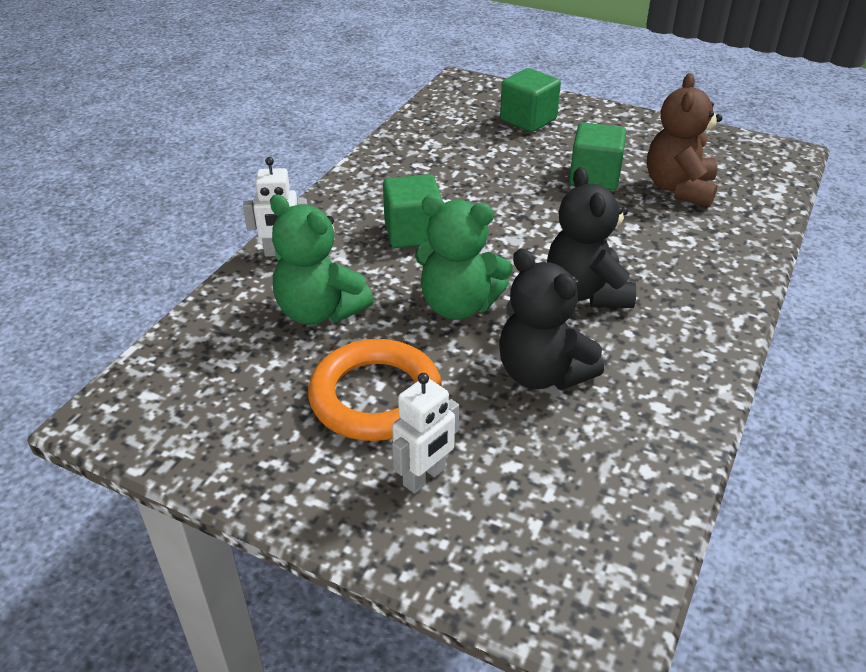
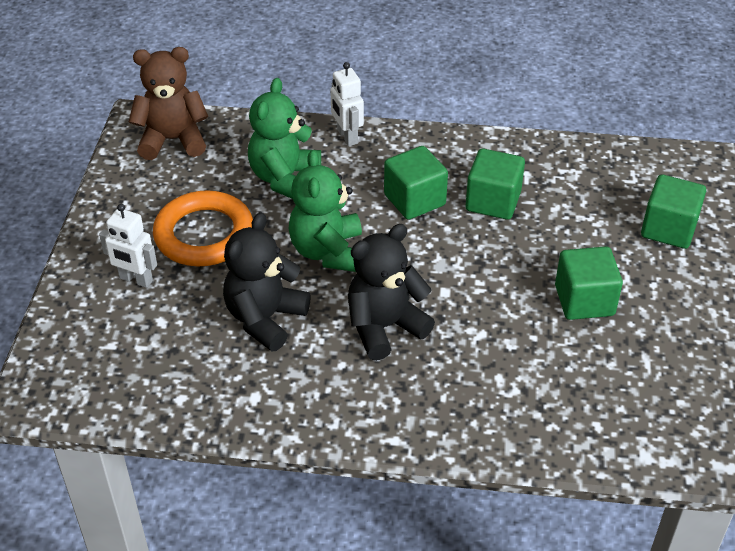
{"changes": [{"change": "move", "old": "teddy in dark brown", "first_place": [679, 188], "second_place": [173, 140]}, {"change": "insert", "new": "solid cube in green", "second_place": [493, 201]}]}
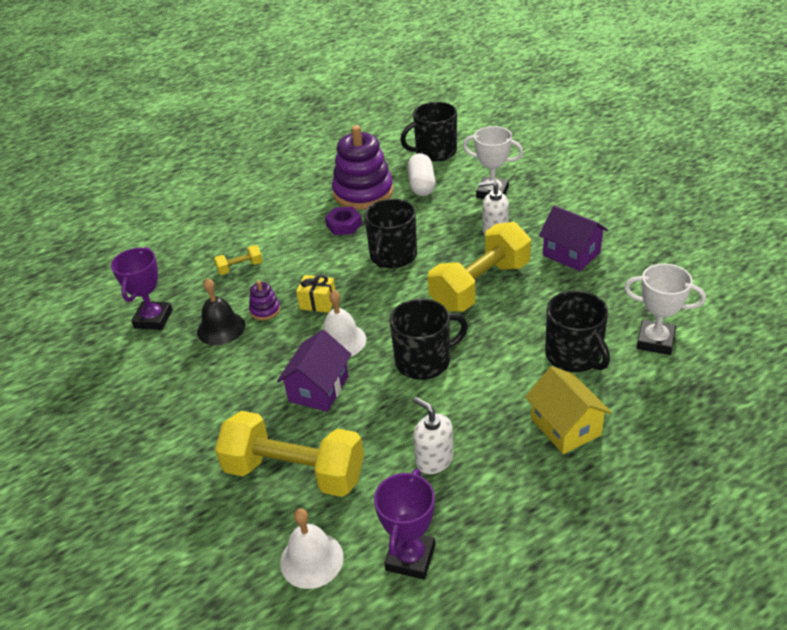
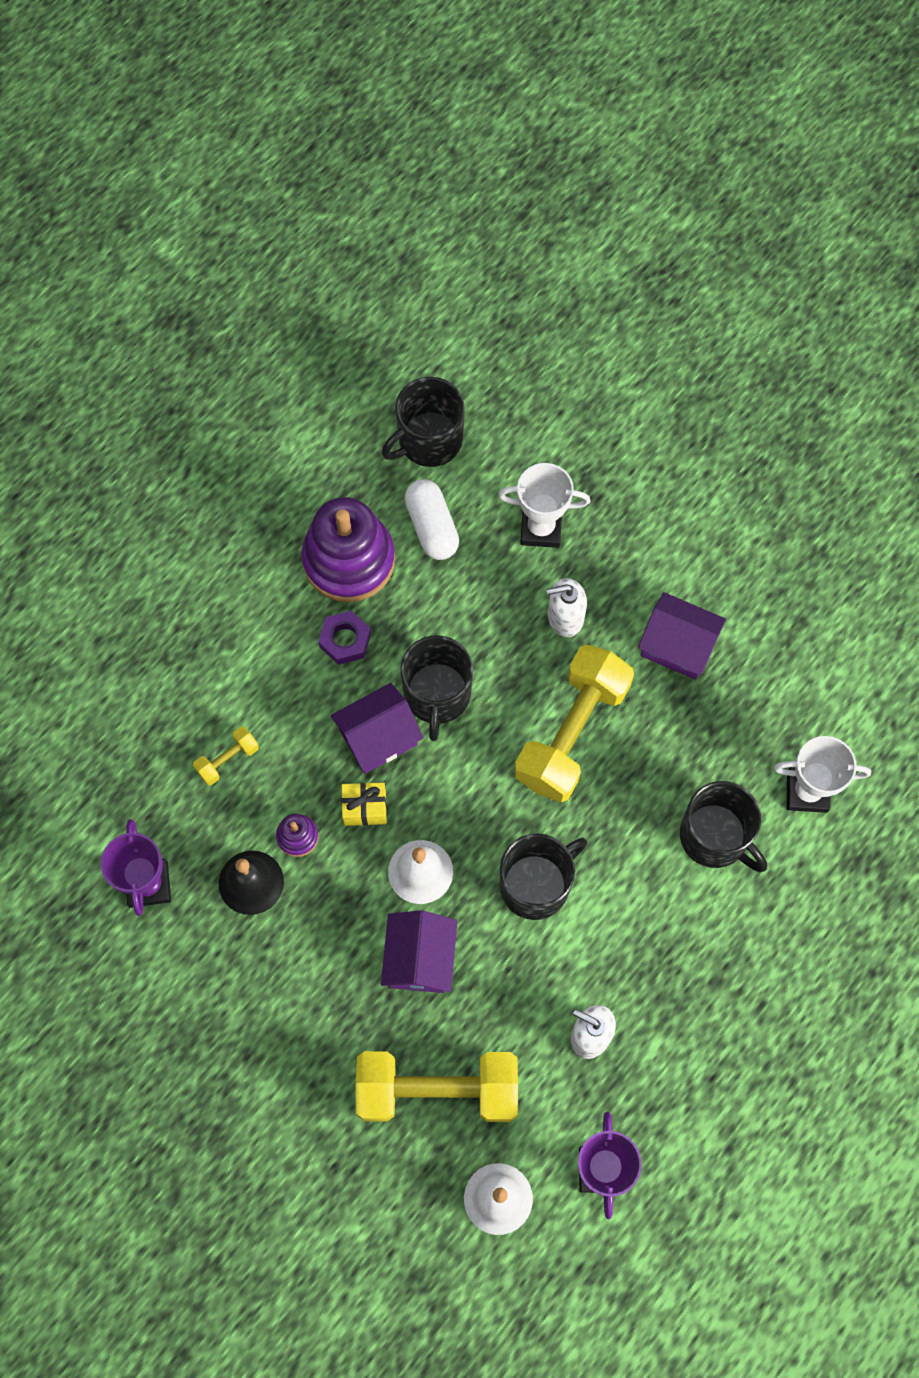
{"changes": [{"change": "delete", "old": "cottage in bright yellow", "first_place": [565, 426]}, {"change": "insert", "new": "cottage in purple", "second_place": [378, 737]}]}
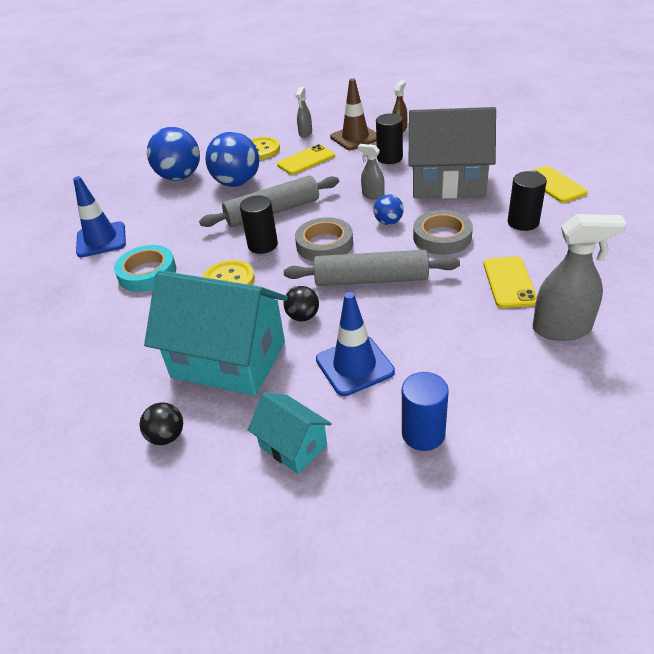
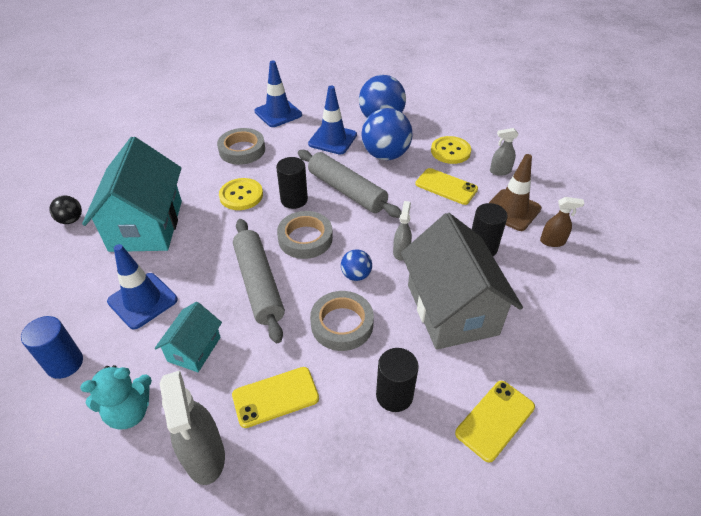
{"changes": [{"change": "recolor", "old": "tape in teal", "new": "tape in gray", "first_place": [147, 273], "second_place": [242, 150]}, {"change": "delete", "old": "ball in jet-black", "first_place": [303, 316]}, {"change": "move", "old": "cottage in teal", "first_place": [293, 446], "second_place": [194, 349]}, {"change": "insert", "new": "road cone in royal blue", "second_place": [332, 139]}, {"change": "insert", "new": "teddy in teal", "second_place": [129, 411]}]}
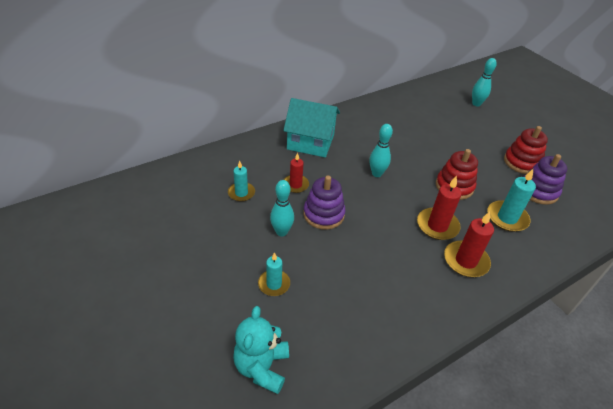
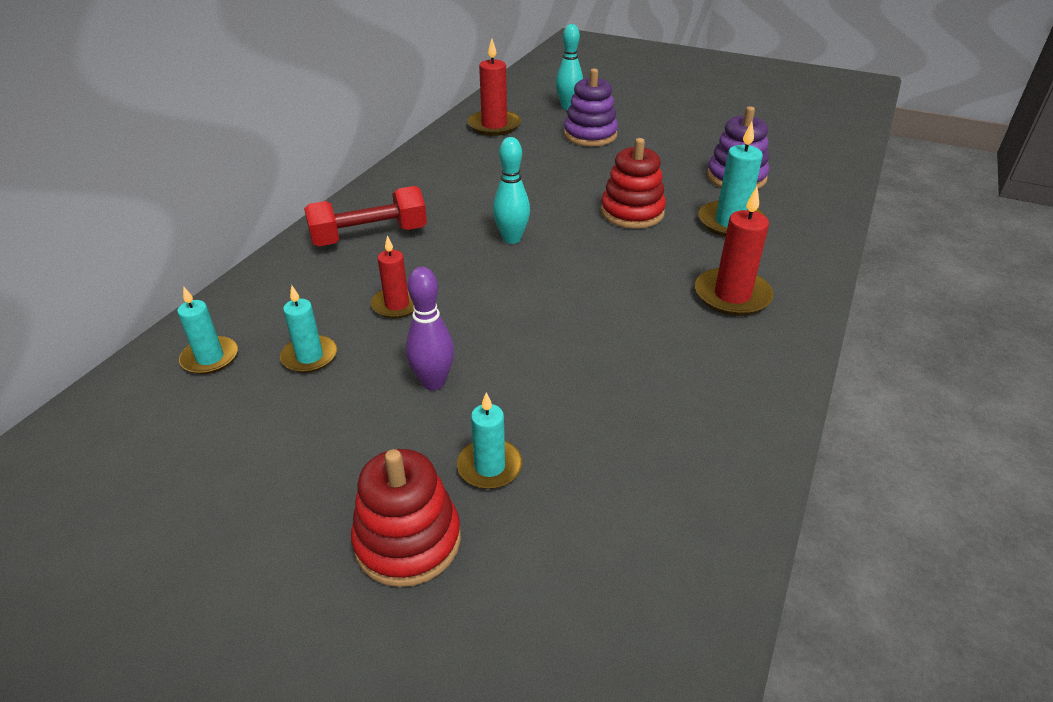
{"changes": [{"change": "replace", "old": "cottage in teal", "new": "free weight in red", "first_place": [310, 142], "second_place": [369, 236]}, {"change": "move", "old": "stacking toy in red", "first_place": [521, 162], "second_place": [408, 541]}, {"change": "move", "old": "stacking toy in purple", "first_place": [323, 214], "second_place": [590, 135]}, {"change": "move", "old": "pillar candle in red", "first_place": [437, 226], "second_place": [494, 125]}, {"change": "recolor", "old": "skittle in teal", "new": "skittle in purple", "first_place": [281, 232], "second_place": [433, 382]}, {"change": "delete", "old": "teddy in teal", "first_place": [262, 367]}, {"change": "insert", "new": "pillar candle in teal", "second_place": [210, 358]}]}
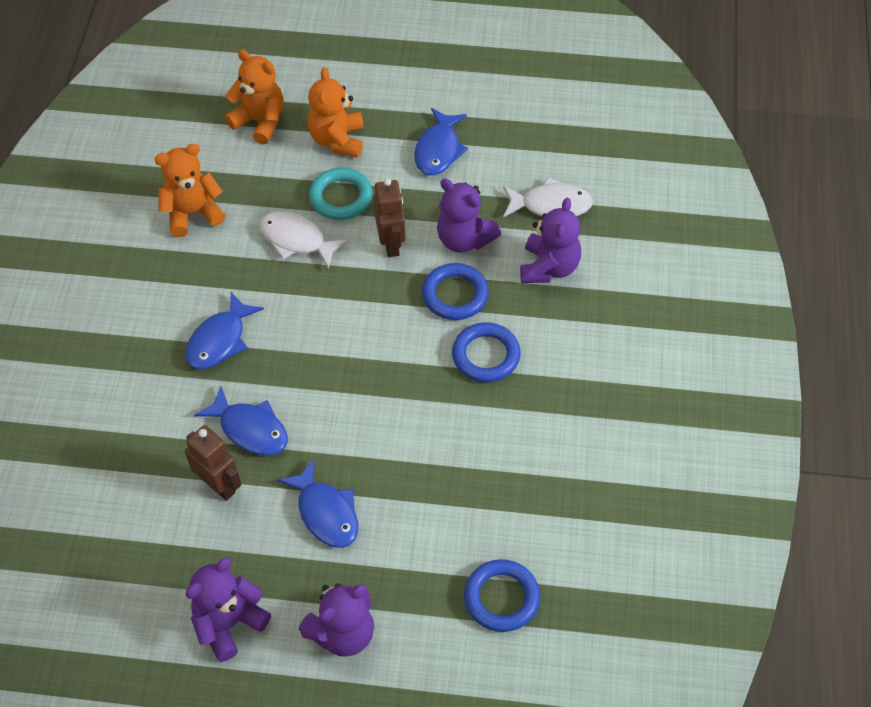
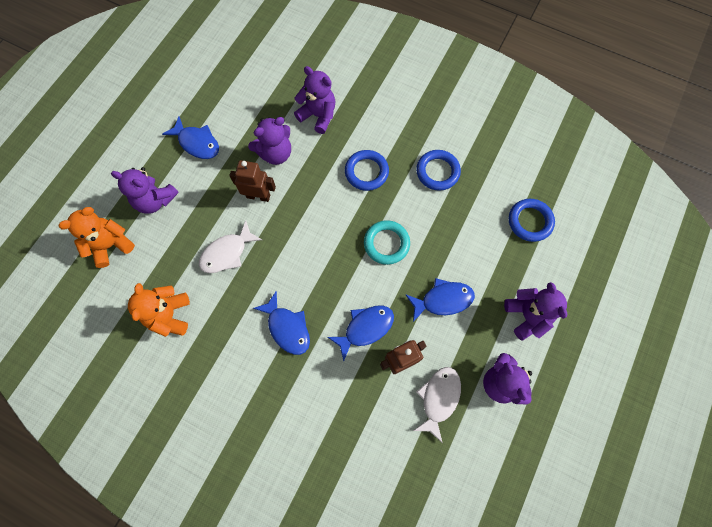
{"changes": [{"change": "recolor", "old": "teddy in orange", "new": "teddy in purple", "first_place": [337, 140], "second_place": [155, 200]}, {"change": "move", "old": "ring in teal", "first_place": [341, 197], "second_place": [386, 243]}, {"change": "move", "old": "fish figure in snow-white", "first_place": [551, 205], "second_place": [439, 399]}, {"change": "move", "old": "ring in royal blue", "first_place": [455, 295], "second_place": [437, 172]}]}
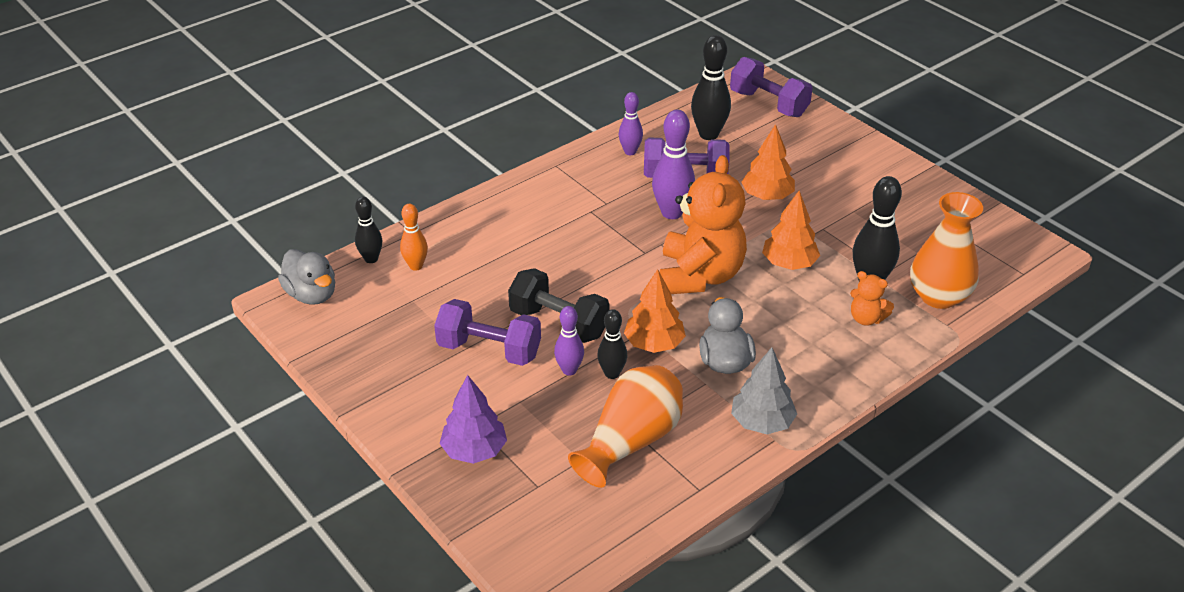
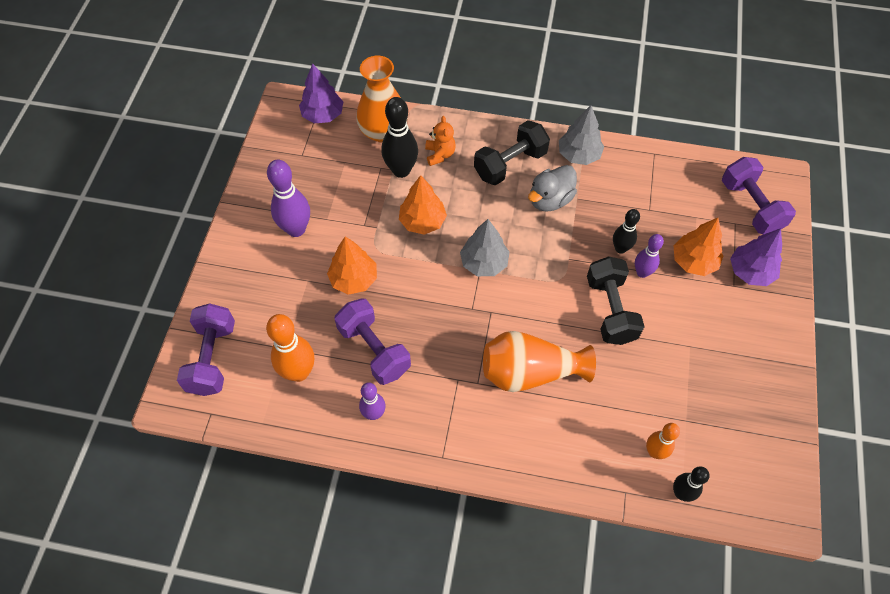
{"changes": [{"change": "recolor", "old": "skittle in jet-black", "new": "skittle in orange", "first_place": [708, 134], "second_place": [299, 372]}, {"change": "move", "old": "skittle in purple", "first_place": [672, 213], "second_place": [296, 229]}, {"change": "replace", "old": "teddy in orange", "new": "toy tree in gray", "first_place": [700, 276], "second_place": [484, 263]}, {"change": "delete", "old": "duck in gray", "first_place": [312, 294]}, {"change": "move", "old": "toy tree in orange", "first_place": [654, 344], "second_place": [693, 261]}, {"change": "move", "old": "free weight in purple", "first_place": [489, 350], "second_place": [750, 206]}, {"change": "move", "old": "vase in orange", "first_place": [631, 441], "second_place": [529, 372]}, {"change": "insert", "new": "toy tree in purple", "second_place": [323, 115]}, {"change": "insert", "new": "free weight in jet-black", "second_place": [510, 164]}]}
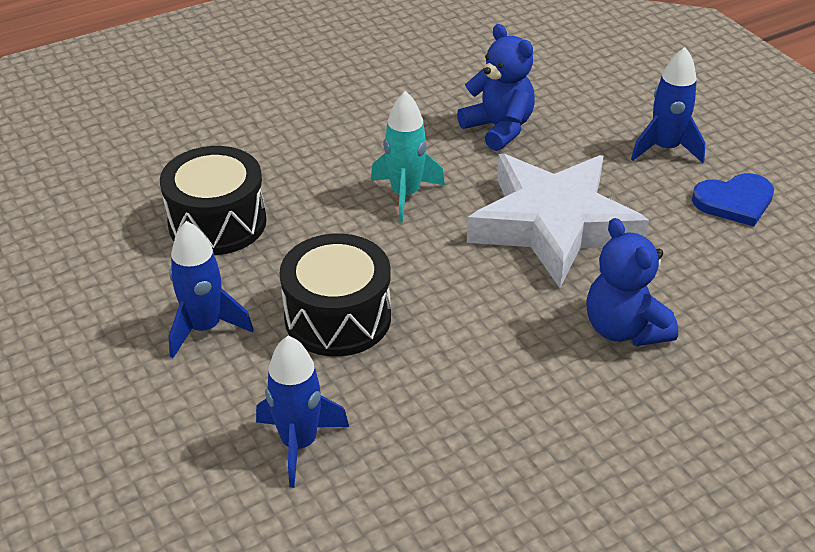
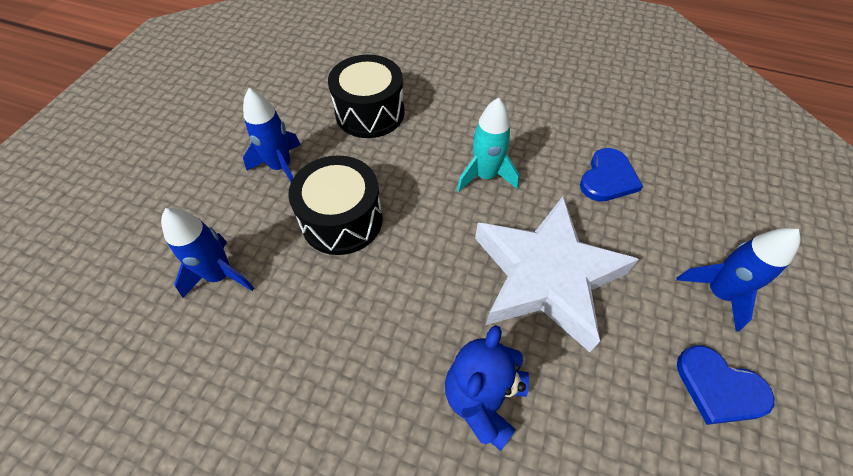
{"changes": [{"change": "replace", "old": "teddy in royal blue", "new": "love heart in royal blue", "first_place": [498, 128], "second_place": [608, 178]}]}
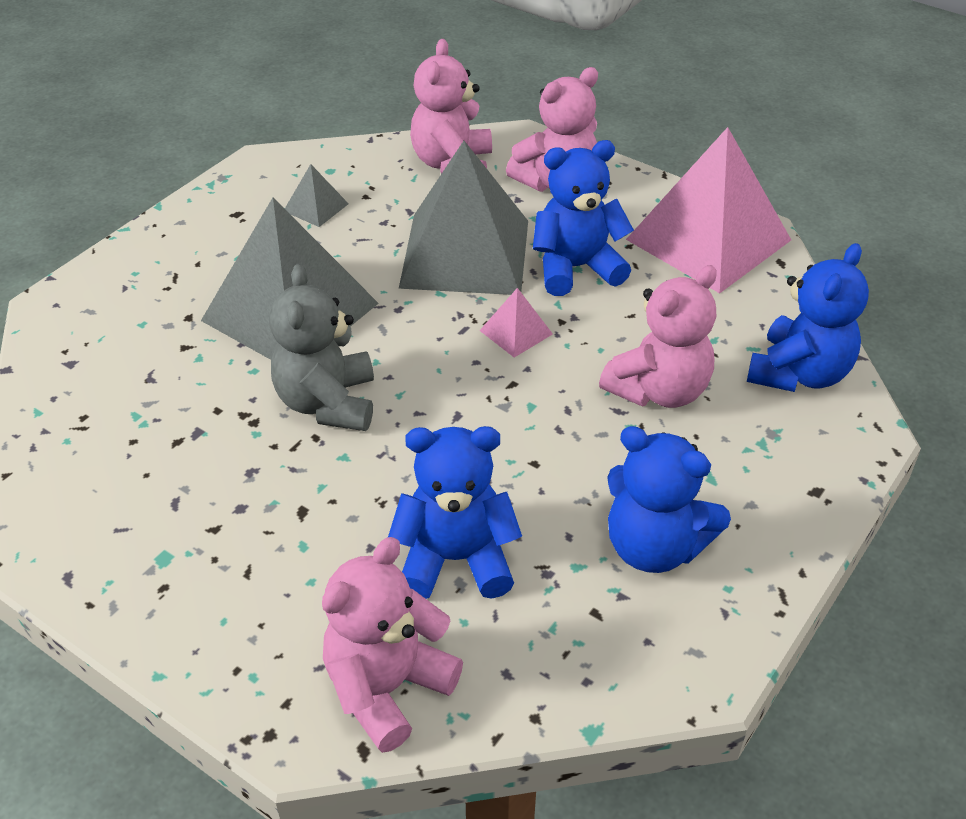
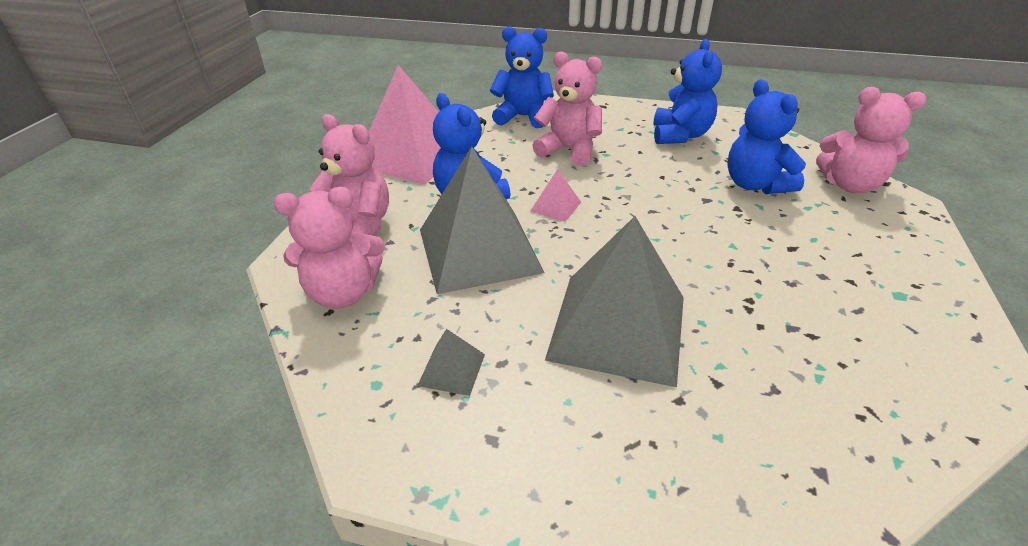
{"changes": [{"change": "delete", "old": "teddy in gray", "first_place": [327, 403]}]}
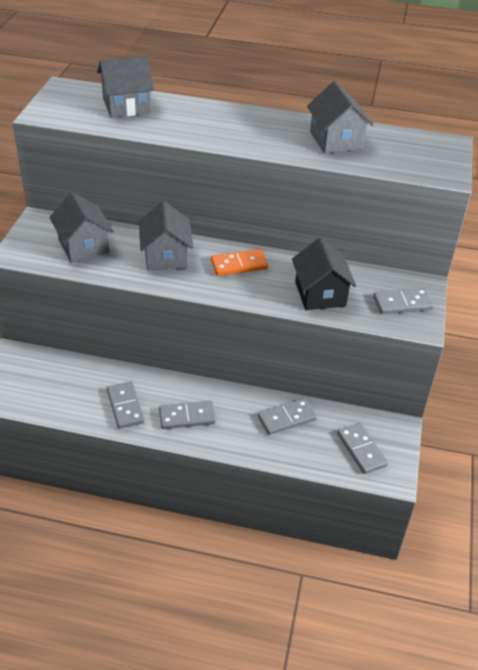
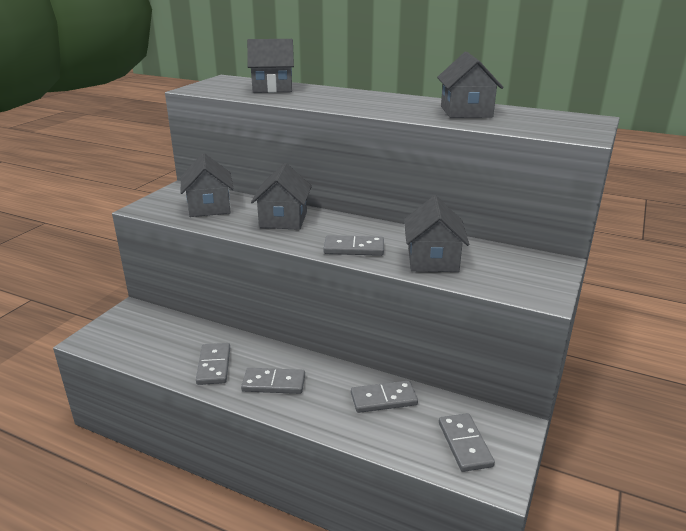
{"changes": [{"change": "recolor", "old": "cottage in jet-black", "new": "cottage in gray", "first_place": [320, 294], "second_place": [432, 260]}, {"change": "delete", "old": "domino tile in orange", "first_place": [239, 265]}, {"change": "move", "old": "domino tile in gray", "first_place": [402, 303], "second_place": [354, 248]}]}
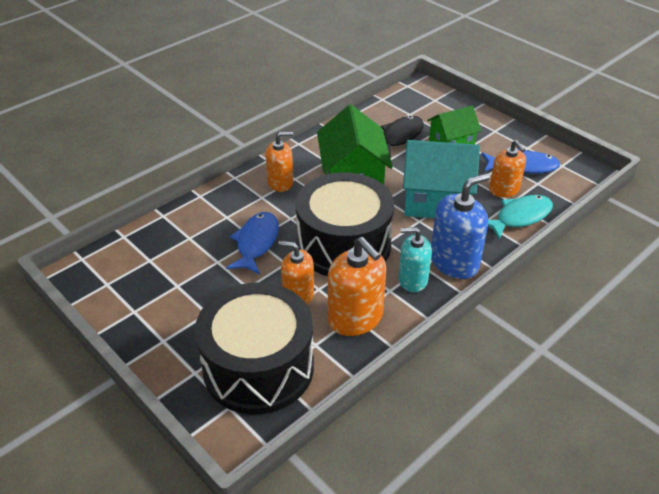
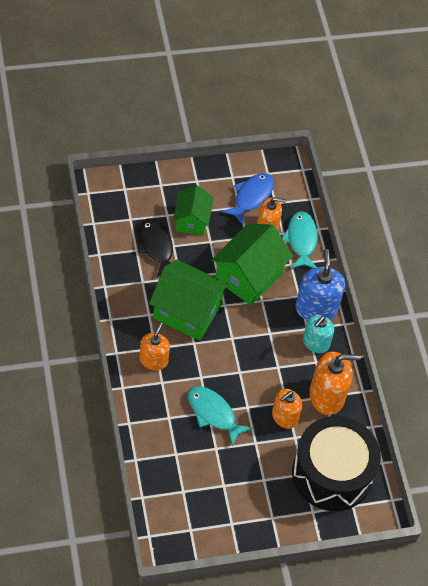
{"changes": [{"change": "recolor", "old": "cottage in teal", "new": "cottage in green", "first_place": [435, 201], "second_place": [249, 276]}, {"change": "delete", "old": "toy drum in jet-black", "first_place": [344, 245]}, {"change": "recolor", "old": "fish figure in royal blue", "new": "fish figure in teal", "first_place": [256, 243], "second_place": [213, 413]}]}
